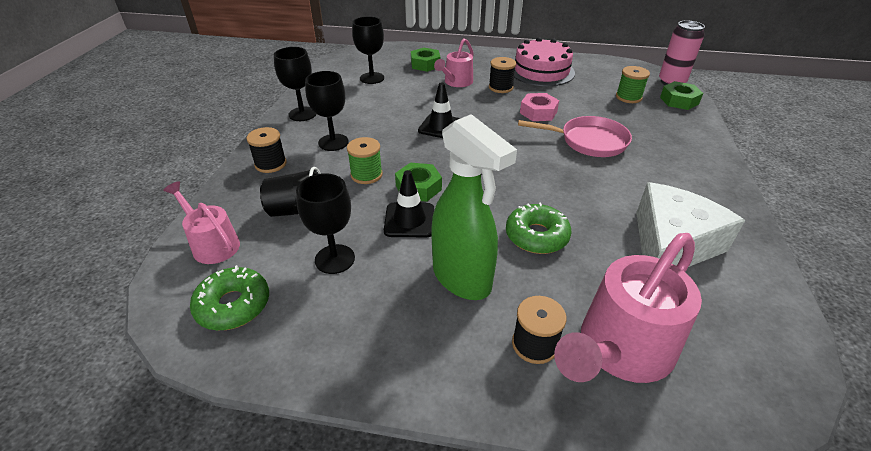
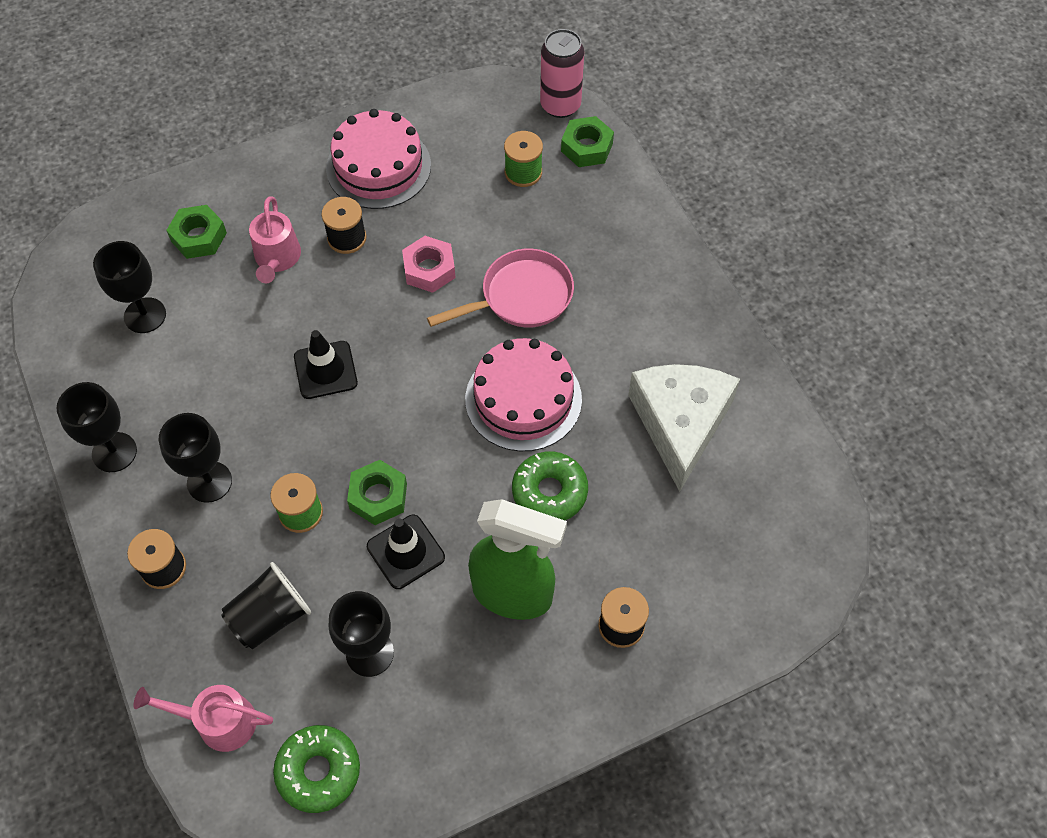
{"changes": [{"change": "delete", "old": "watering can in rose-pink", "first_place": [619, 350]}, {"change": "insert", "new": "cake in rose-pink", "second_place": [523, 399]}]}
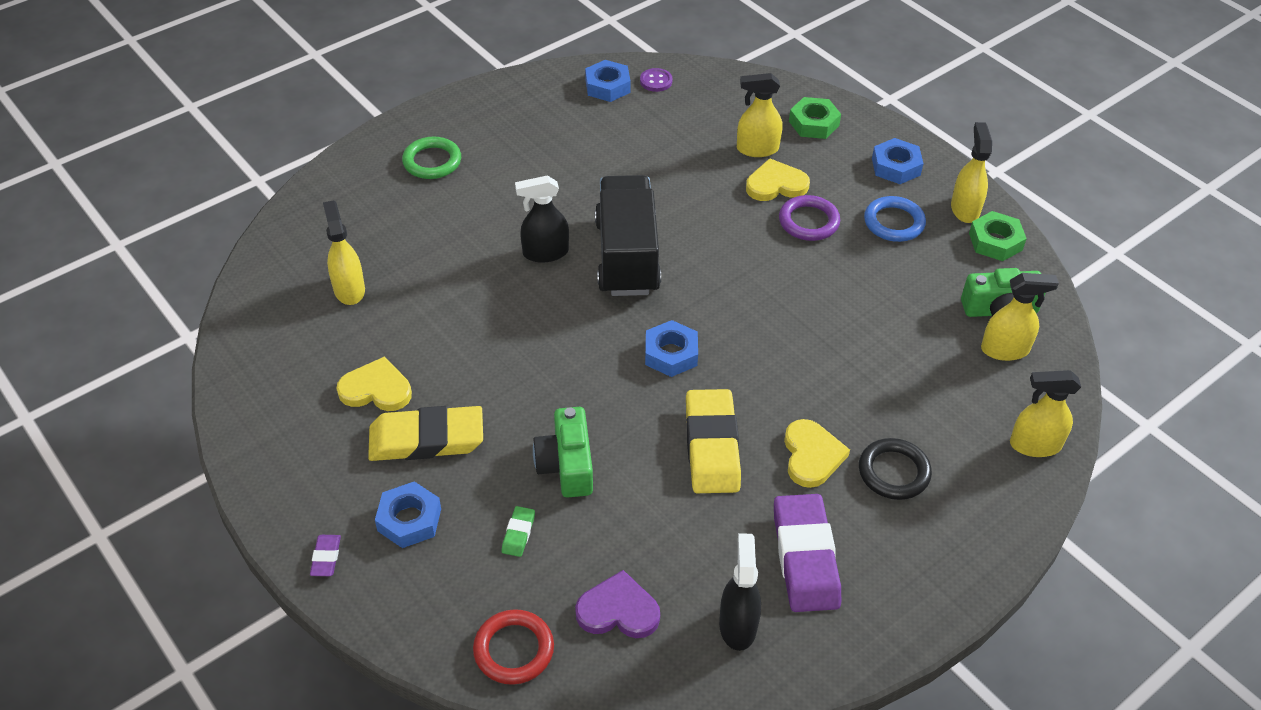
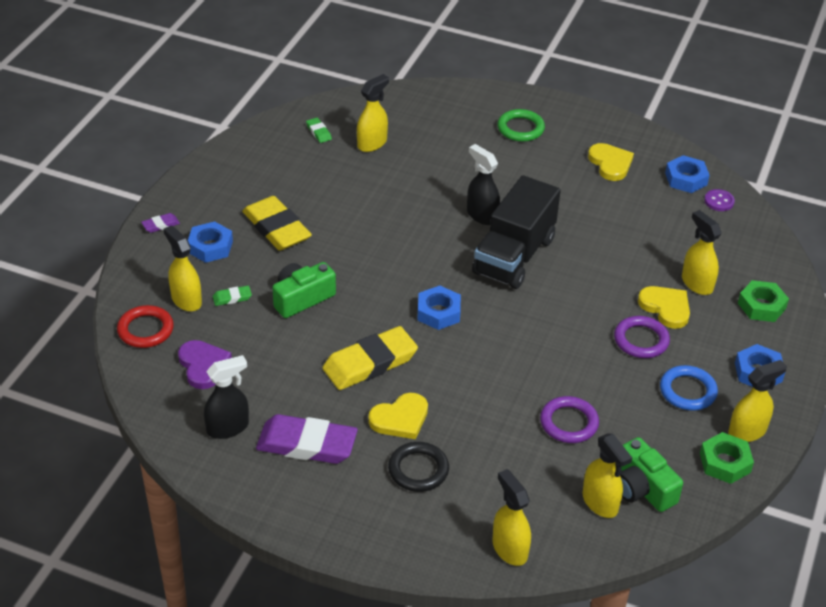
{"changes": [{"change": "rotate", "old": "toy truck in jet-black", "first_place": [627, 256], "second_place": [514, 256], "degrees": 150}, {"change": "move", "old": "love heart in bright yellow", "first_place": [376, 389], "second_place": [610, 163]}, {"change": "rotate", "old": "pencil eraser in purple", "first_place": [805, 557], "second_place": [307, 444], "degrees": 45}, {"change": "insert", "new": "pencil eraser in green", "second_place": [319, 132]}, {"change": "insert", "new": "spray bottle in bright yellow", "second_place": [186, 300]}, {"change": "insert", "new": "ring in purple", "second_place": [569, 423]}]}
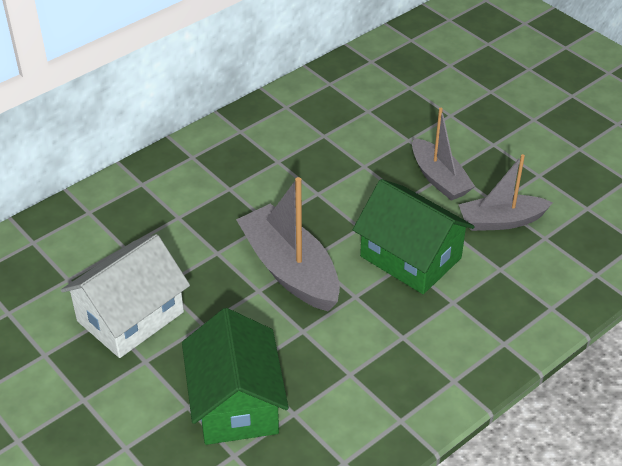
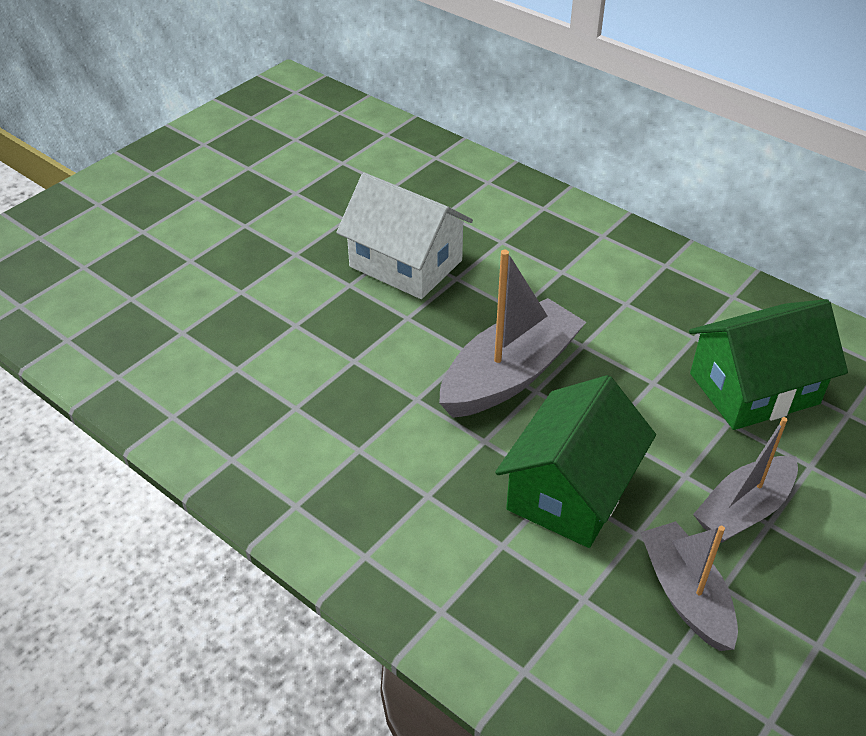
{"changes": [{"change": "move", "old": "cottage in green", "first_place": [236, 403], "second_place": [754, 389]}]}
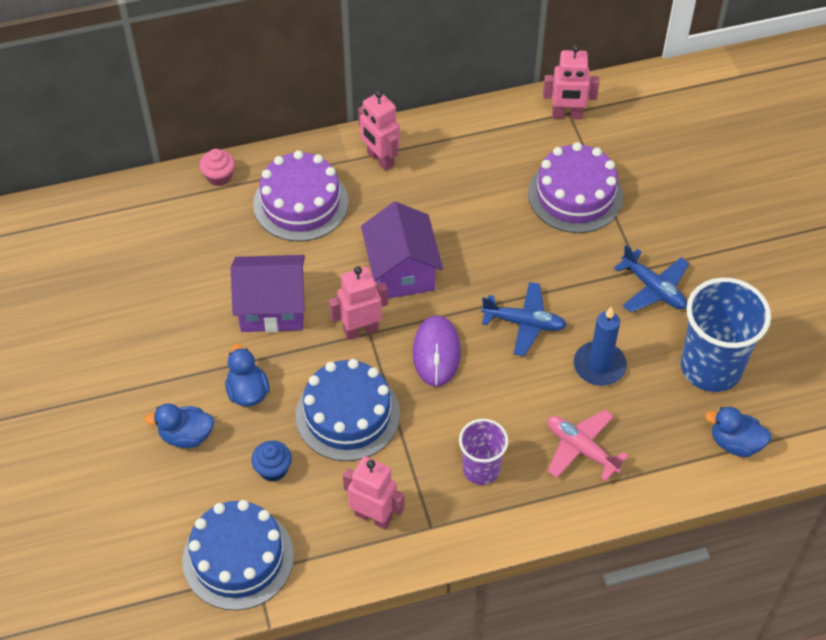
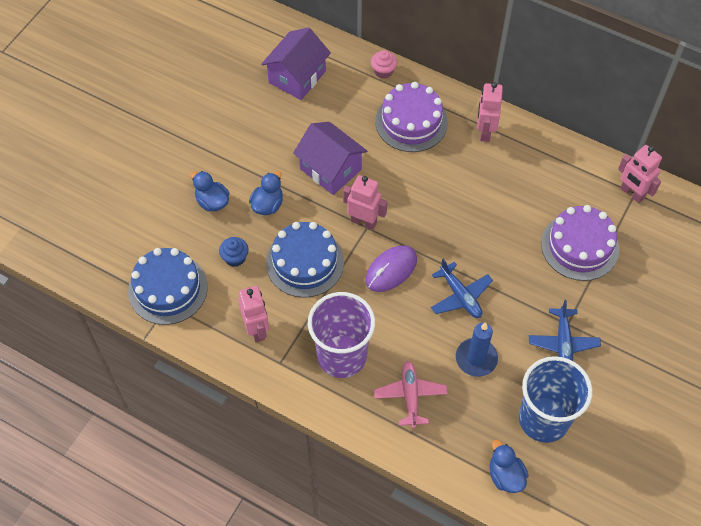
{"changes": [{"change": "move", "old": "cottage in purple", "first_place": [401, 271], "second_place": [297, 77]}, {"change": "resize", "old": "cup in purple", "first_place": [481, 469], "second_place": [342, 356], "factor": 1.73}]}
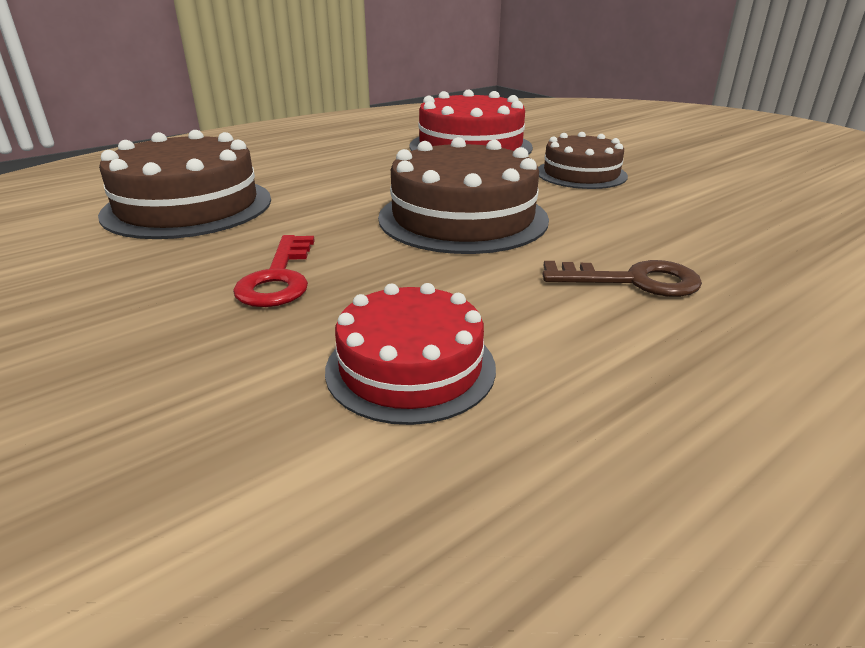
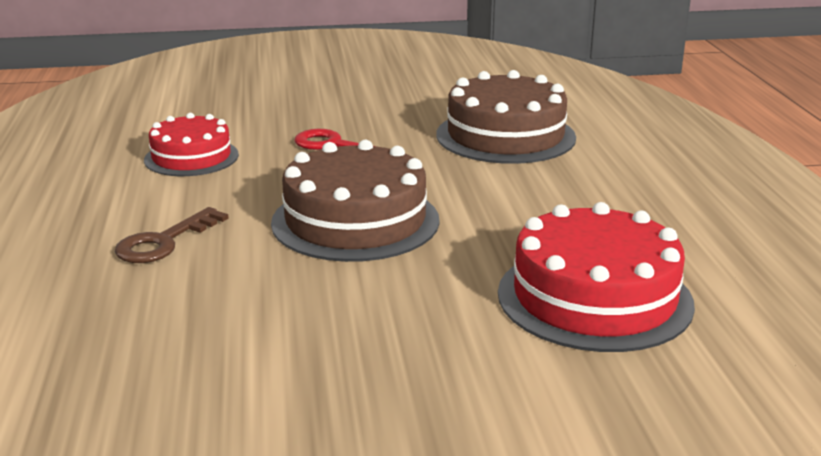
{"changes": [{"change": "delete", "old": "cake in dark brown", "first_place": [581, 174]}]}
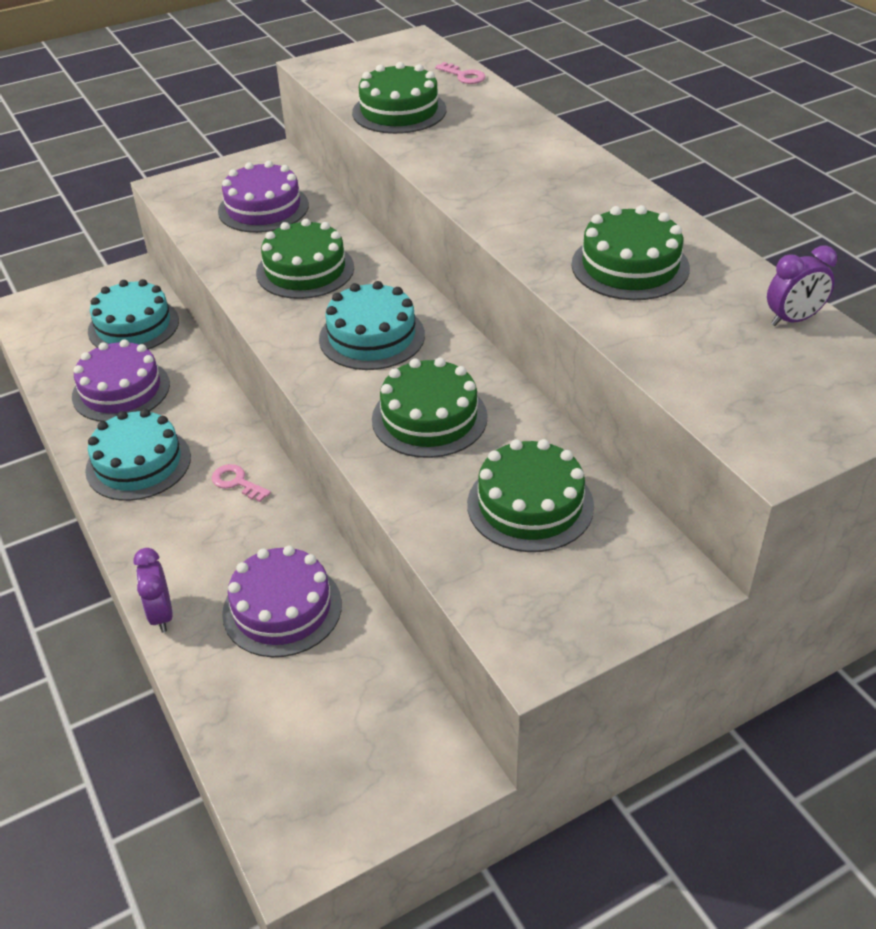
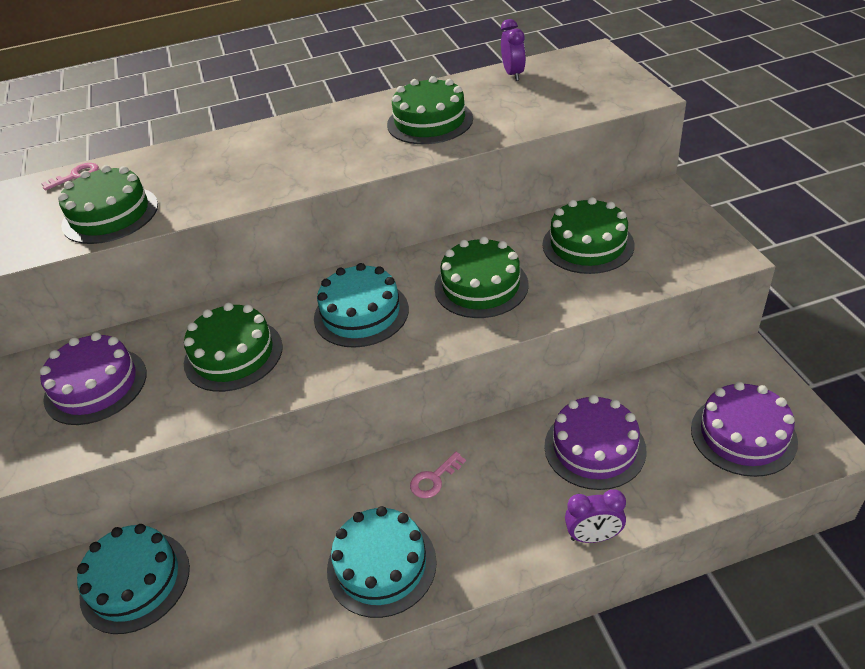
{"changes": [{"change": "move", "old": "cake in purple", "first_place": [121, 390], "second_place": [743, 435]}]}
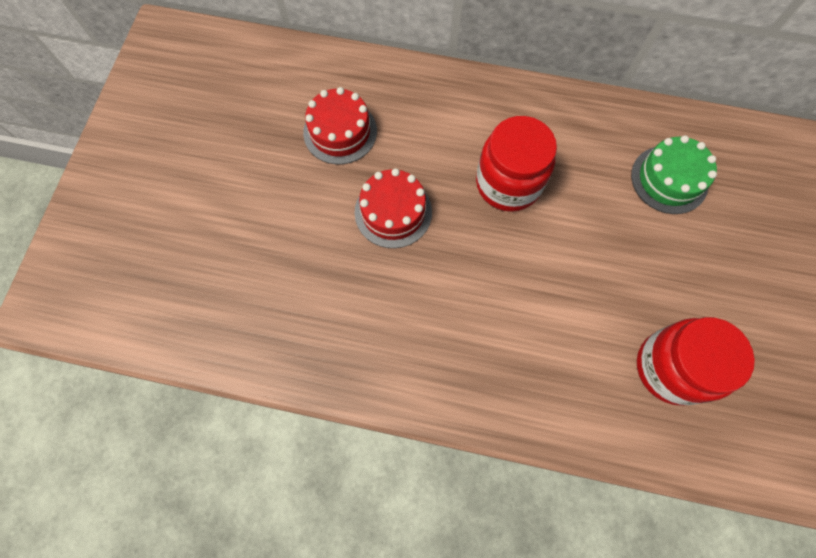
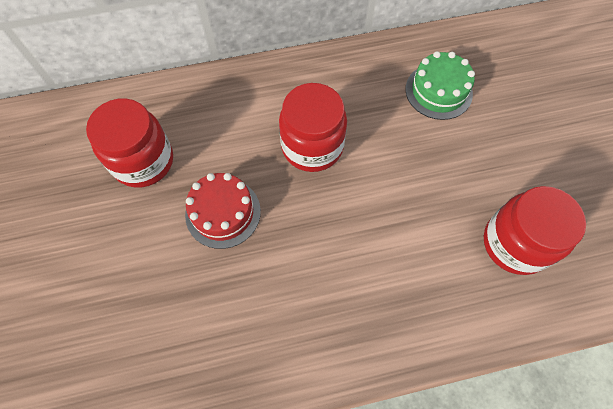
{"changes": [{"change": "replace", "old": "cake in red", "new": "jar in red", "first_place": [340, 132], "second_place": [143, 161]}]}
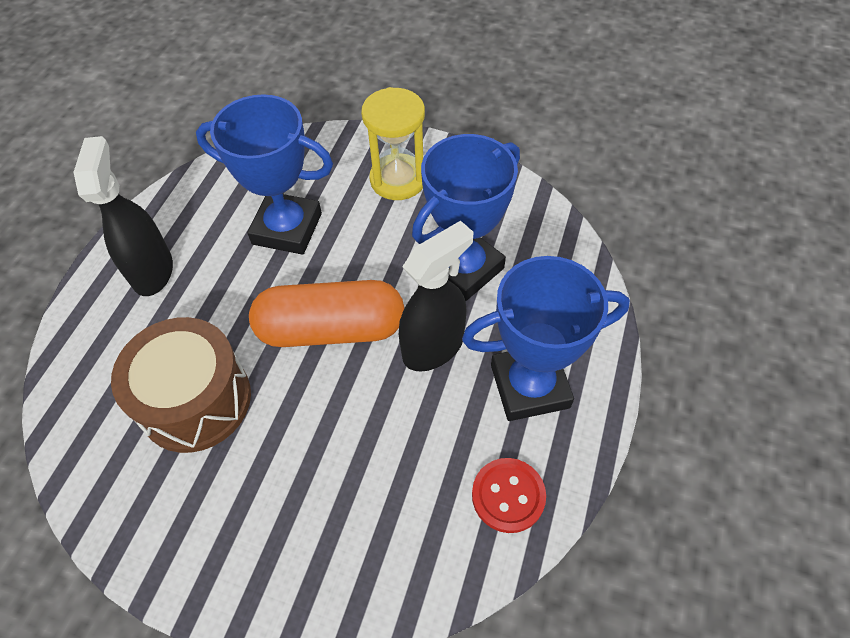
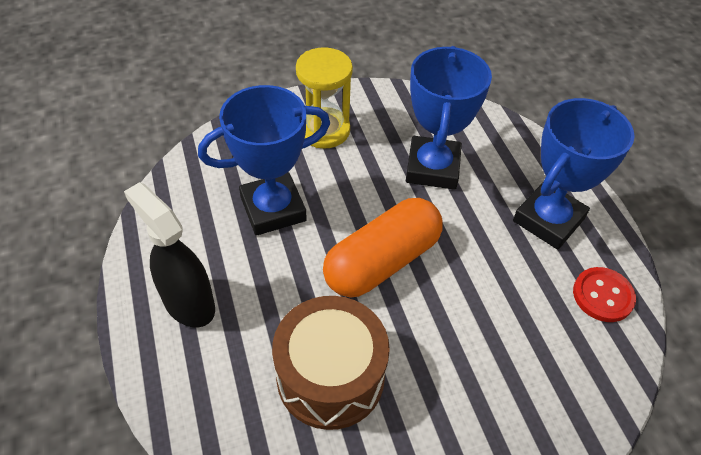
{"changes": [{"change": "delete", "old": "spray bottle in jet-black", "first_place": [433, 347]}]}
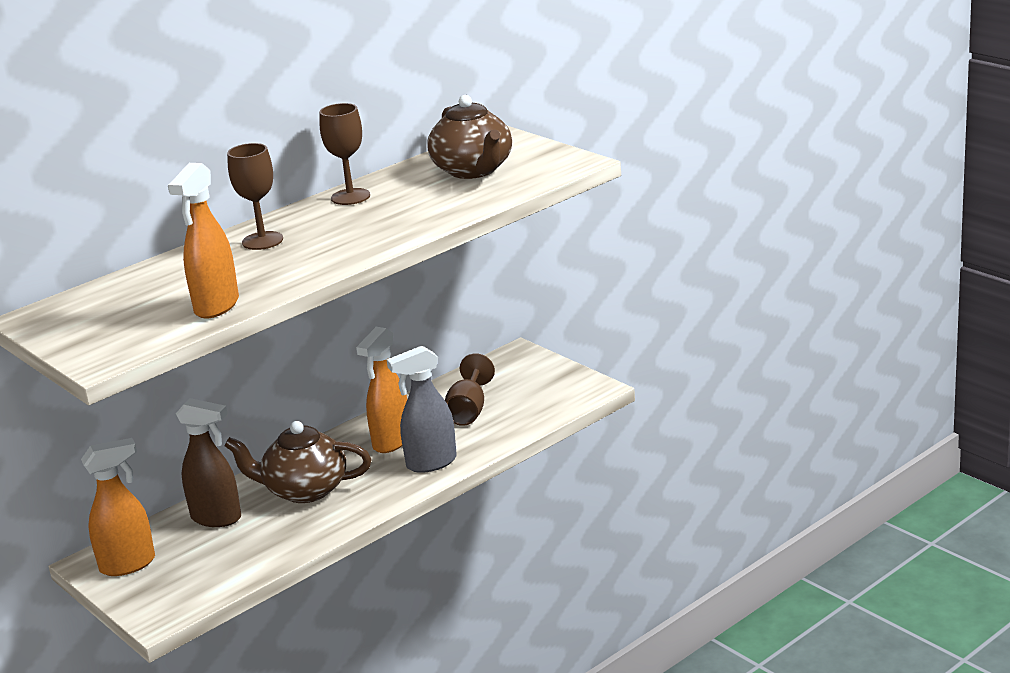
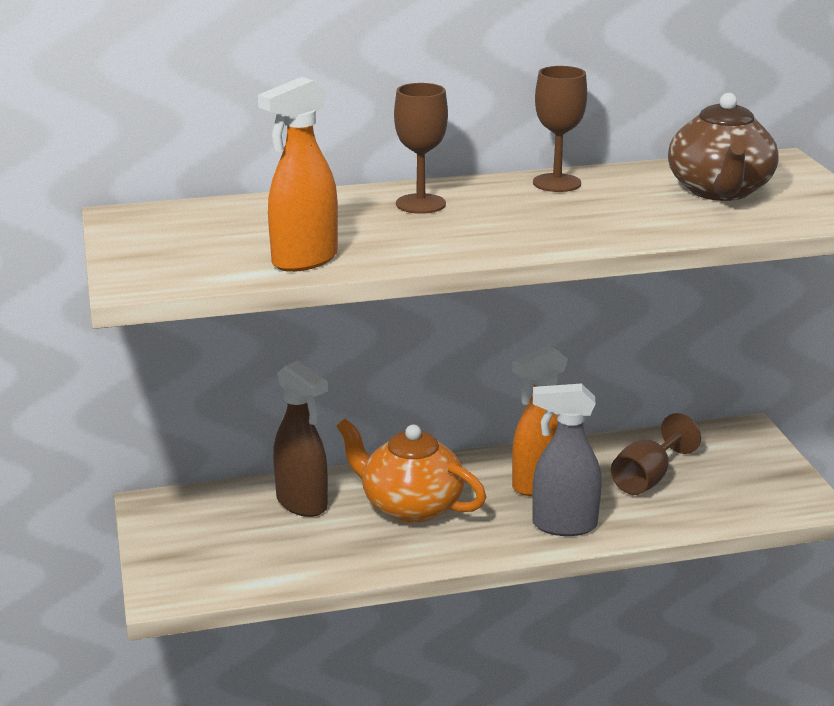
{"changes": [{"change": "recolor", "old": "china teapot in dark brown", "new": "china teapot in orange", "first_place": [304, 490], "second_place": [410, 506]}, {"change": "delete", "old": "spray bottle in orange", "first_place": [128, 564]}]}
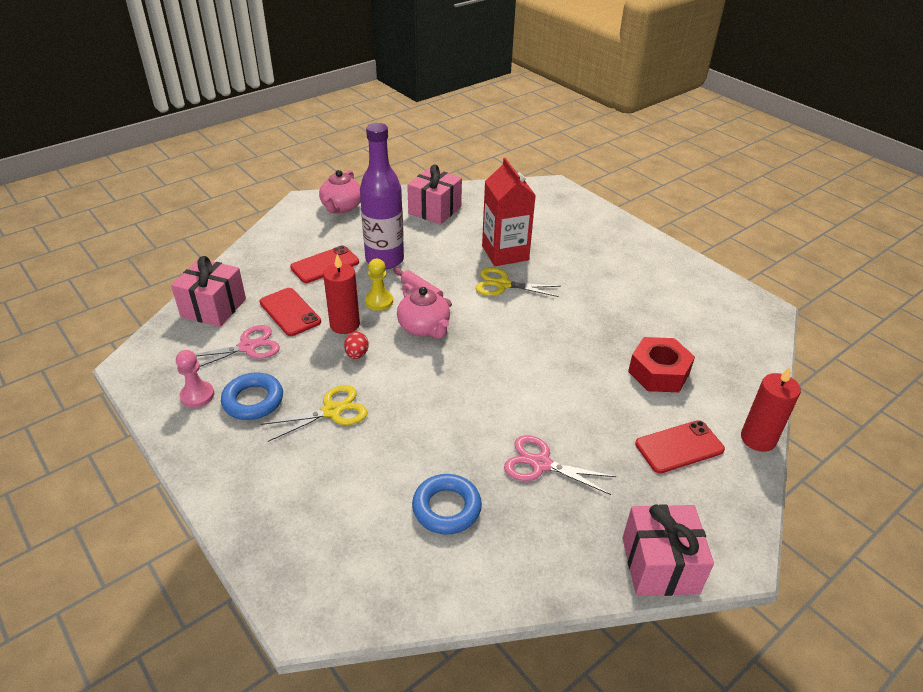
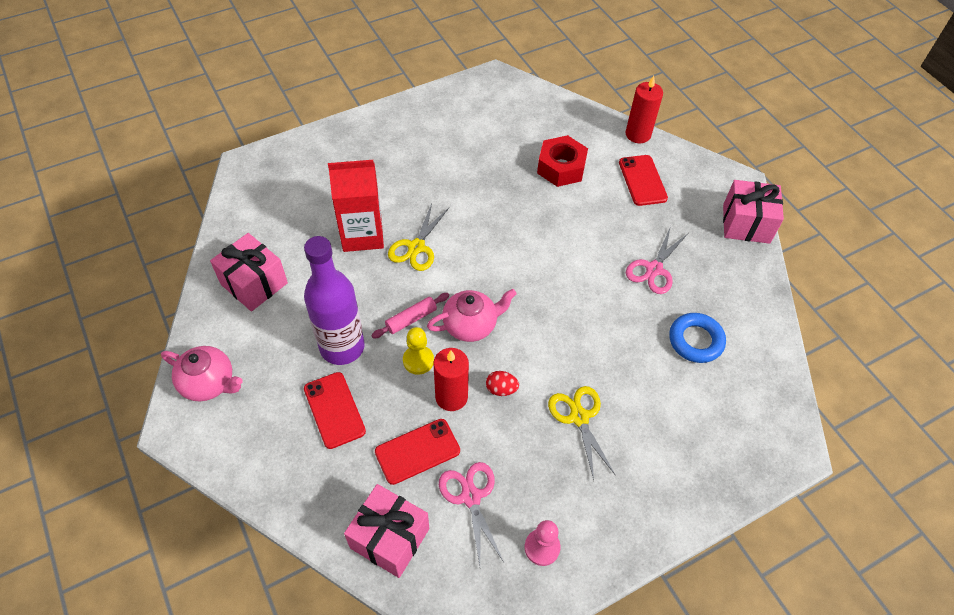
{"changes": [{"change": "delete", "old": "ring in royal blue", "first_place": [253, 400]}]}
